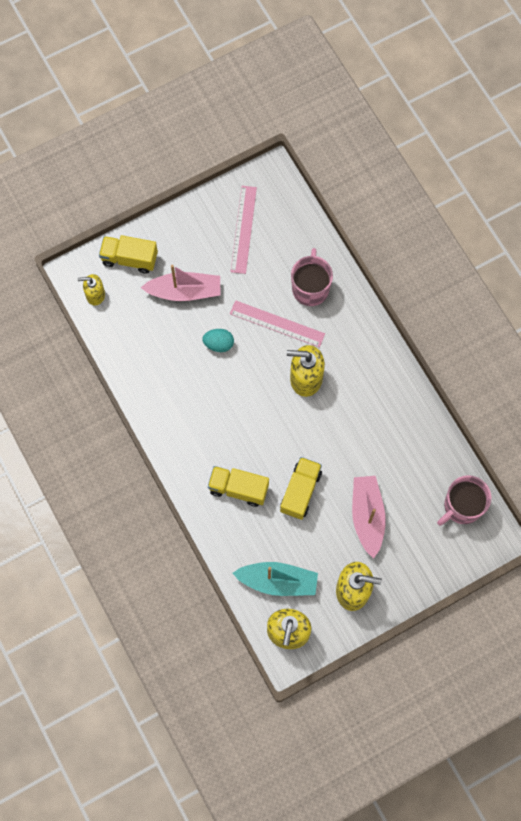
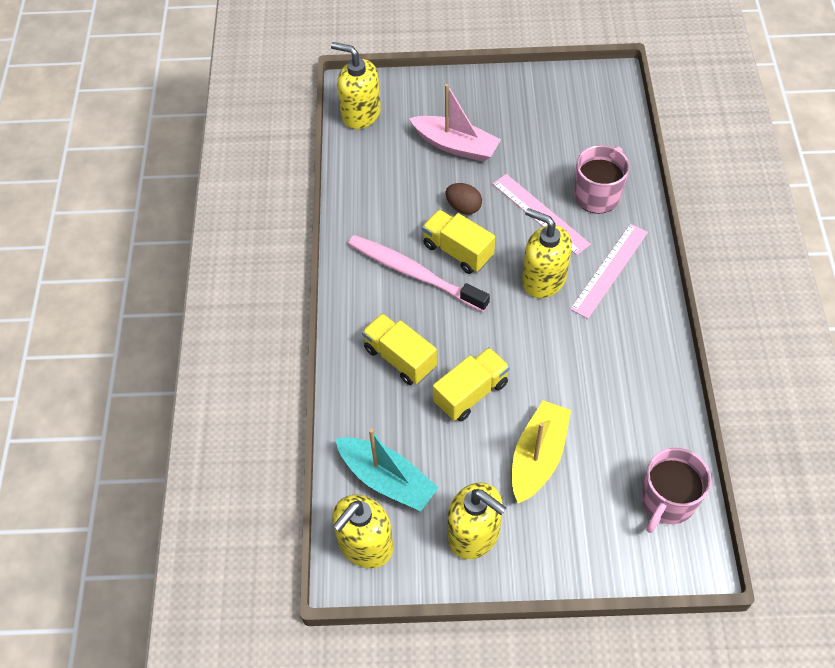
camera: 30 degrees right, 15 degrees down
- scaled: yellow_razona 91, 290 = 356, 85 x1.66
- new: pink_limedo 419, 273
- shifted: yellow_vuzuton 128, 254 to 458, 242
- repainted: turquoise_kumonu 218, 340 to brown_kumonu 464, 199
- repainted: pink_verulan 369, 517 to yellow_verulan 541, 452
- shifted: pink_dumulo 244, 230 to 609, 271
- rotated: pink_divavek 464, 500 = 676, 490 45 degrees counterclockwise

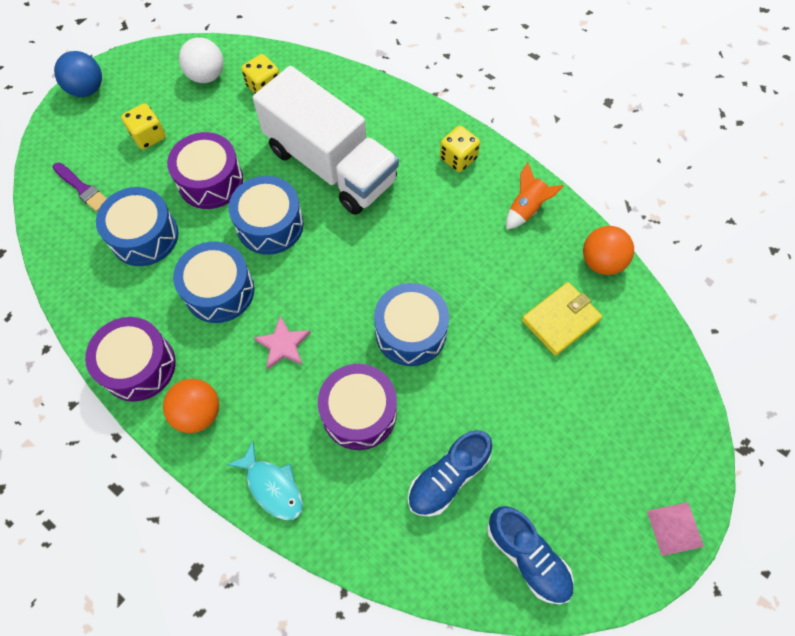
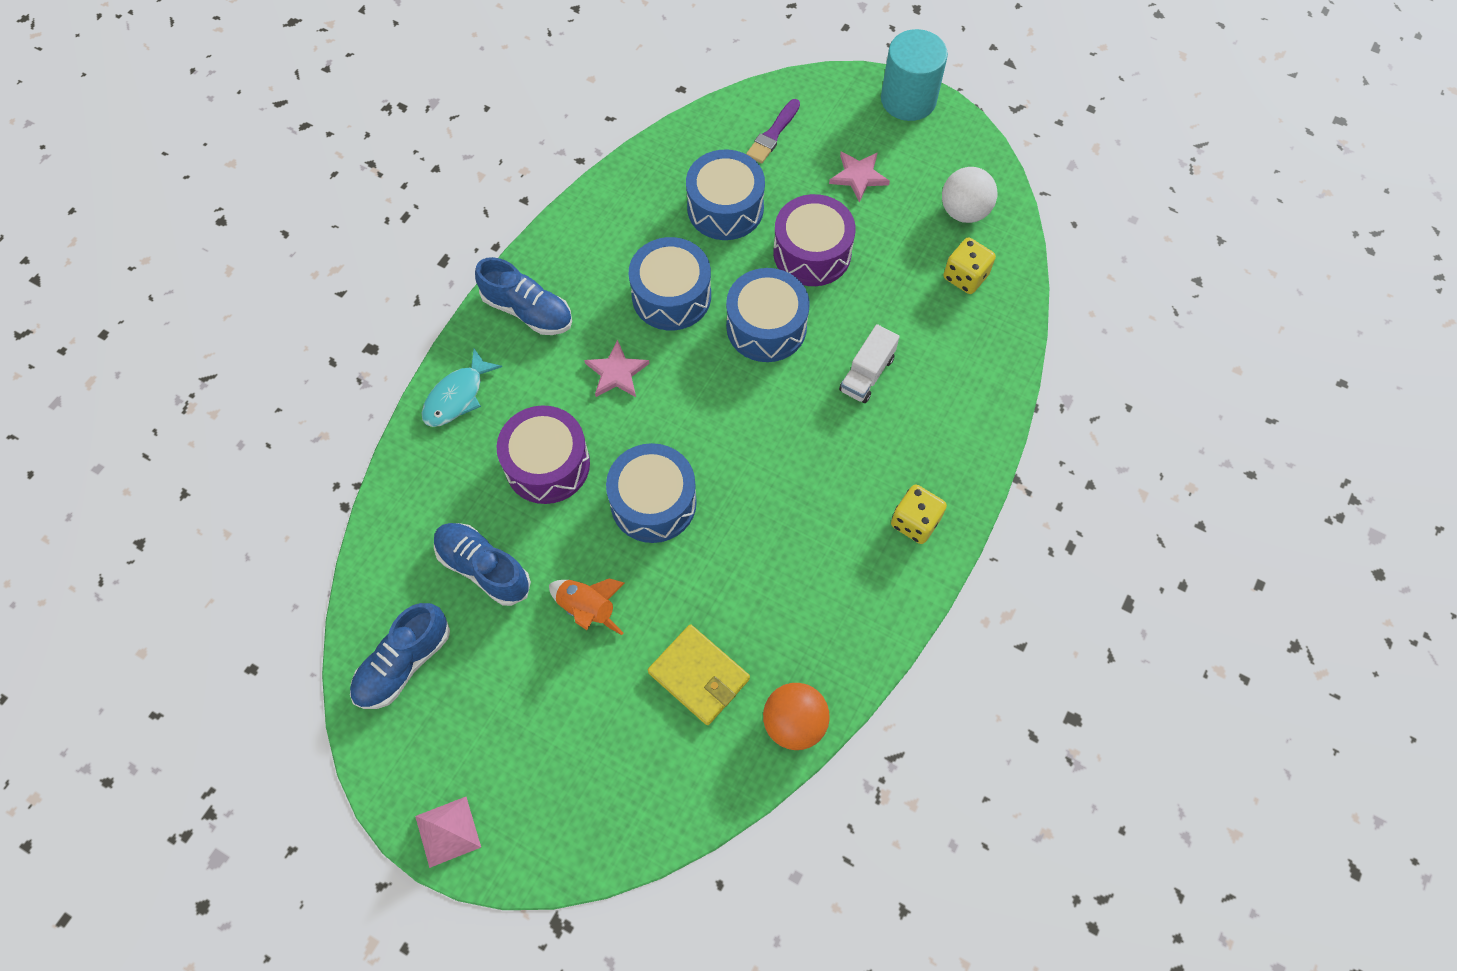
camera: 80 degrees right, 0 degrees up
- swapped: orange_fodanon 191, 406 to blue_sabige 523, 296
- shifted: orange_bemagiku 535, 196 to 586, 607
- swapped: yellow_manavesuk 143, 126 to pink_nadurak 859, 177
- scaled: white_vuzuton 326, 140 = 869, 363 x0.40
- swapped: blue_fodanon 78, 74 to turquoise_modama 914, 75
- gone: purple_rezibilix 130, 359

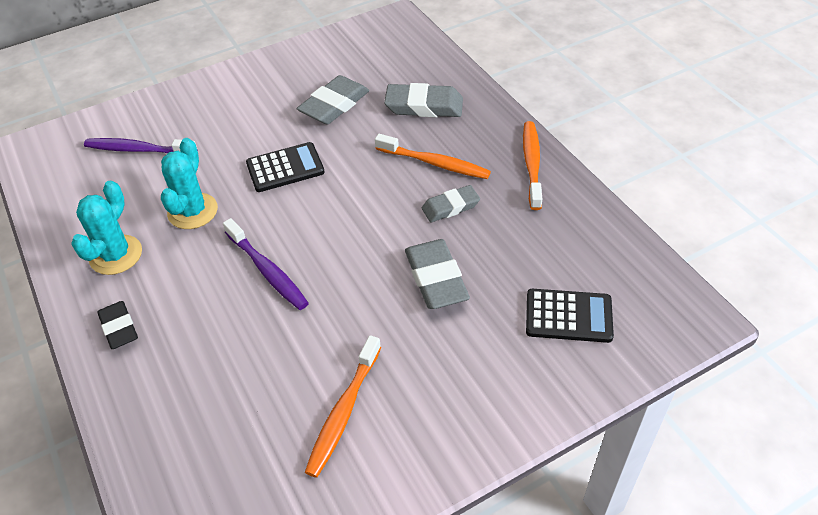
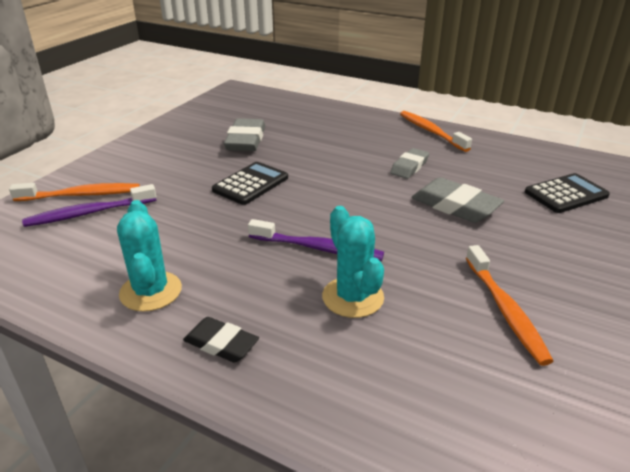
camera: 35 degrees left, 15 degrees down
- shifted: orange_limedo 433, 156 to 74, 192
- shifted: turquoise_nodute 189, 183 to 353, 262
- gone: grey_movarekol 423, 100

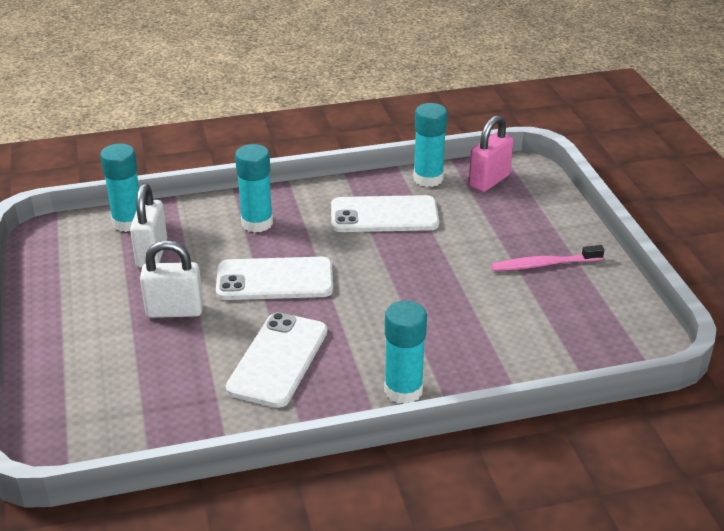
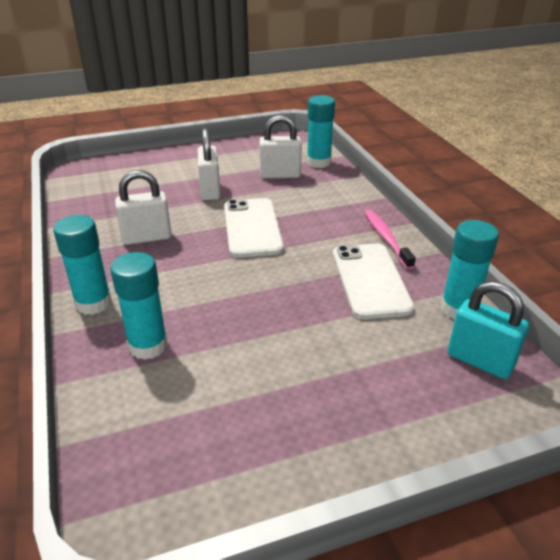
camera: 85 degrees right, 0 degrees up
- shifted: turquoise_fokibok 254, 188 to 139, 306
- swapped: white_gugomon 276, 360 to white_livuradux 143, 207
- shifted: pink_limedo 547, 258 to 390, 239
- repainted: pink_livuradux 491, 153 to turquoise_livuradux 488, 330

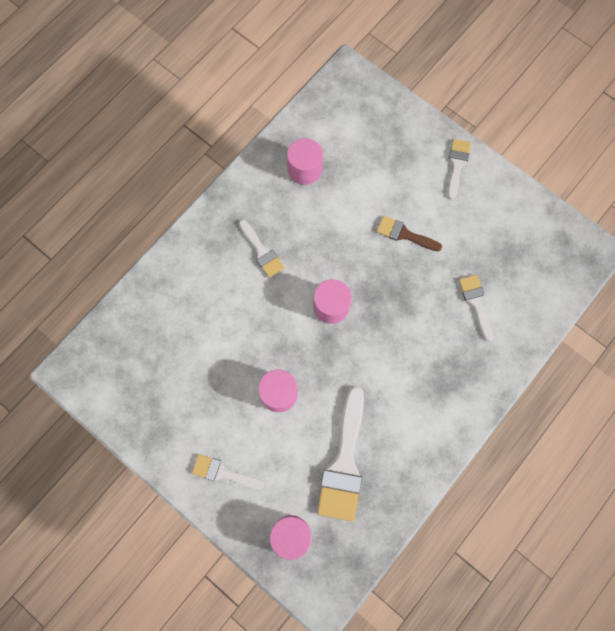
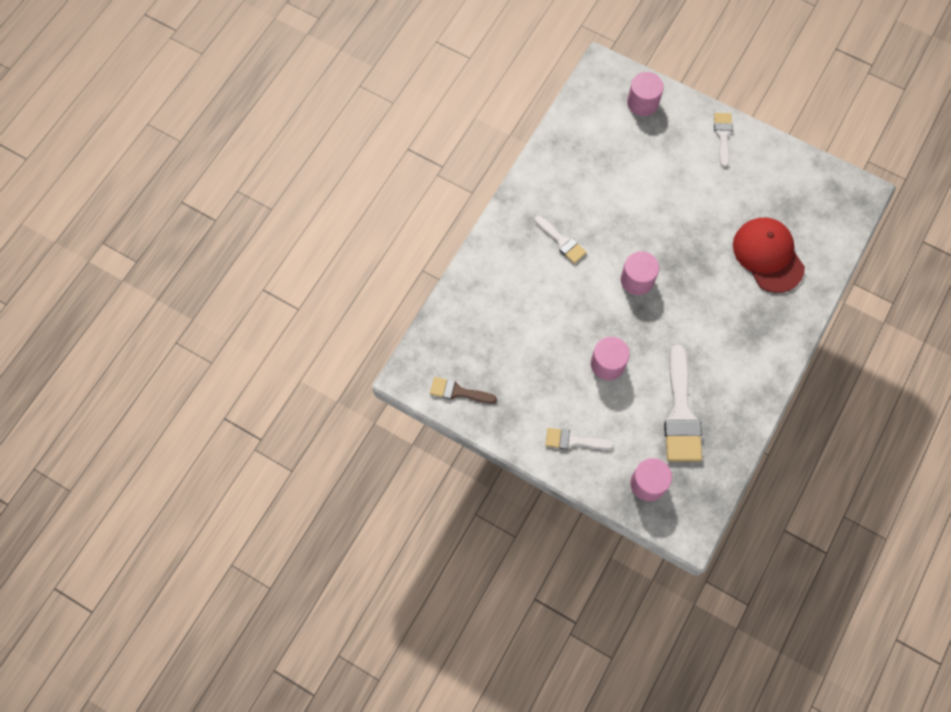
camera: 10 degrees left, 5 degrees down
- shifted: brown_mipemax 409, 233 to 463, 390
- shifted: pink_modama 304, 161 to 645, 94
- swapped: white_mipemax 476, 308 to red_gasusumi 769, 255

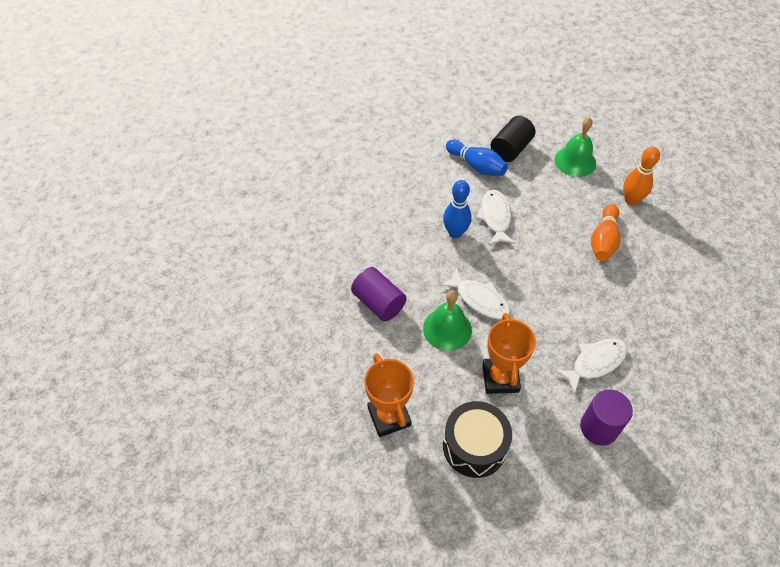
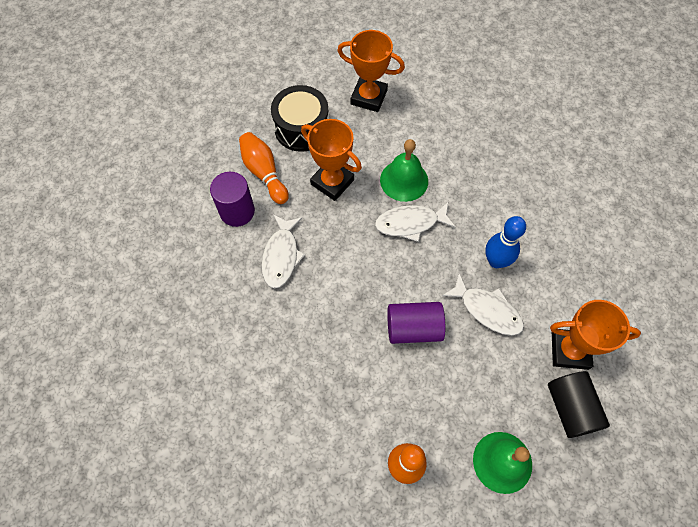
camera: 130 degrees right, 10 degrees up
- shifted: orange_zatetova 606, 232 to 264, 168
- shifted: purple_modama 379, 294 to 416, 323
- swapped: blue_zatetova 477, 158 to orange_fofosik 595, 335

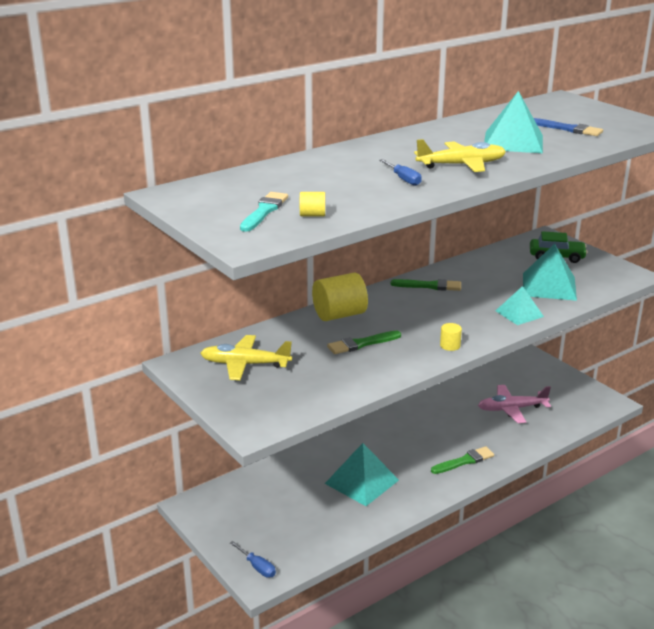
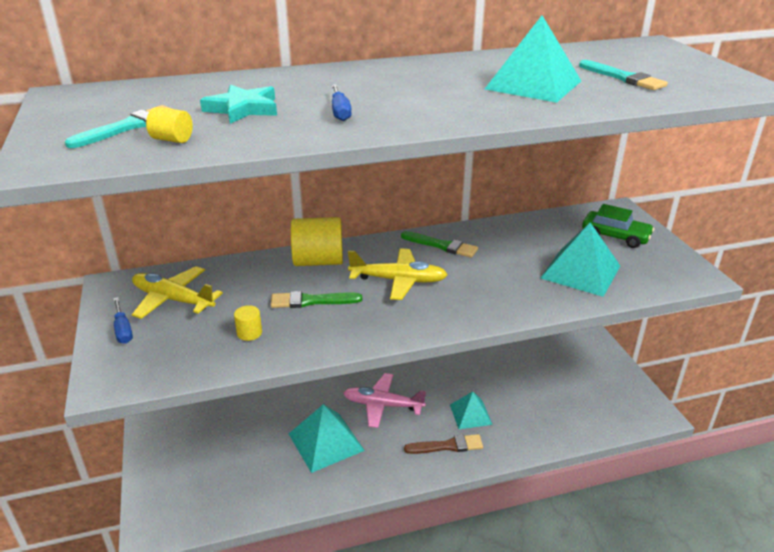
camera: 20 degrees right, 5 degrees up
- shifted: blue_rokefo 253, 559 to 123, 320
- new: turquoise_nadurak 238, 104
- shifted: yellow_modama 451, 337 to 248, 323
- shifted: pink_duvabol 514, 404 to 384, 400
- shifted: yellow_duvabol 460, 155 to 398, 274
- repainted: green_mipemax 462, 460 to brown_mipemax 443, 444
- shifted: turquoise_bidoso 519, 305 to 471, 410
- repainted: blue_mipemax 568, 127 to turquoise_mipemax 623, 75

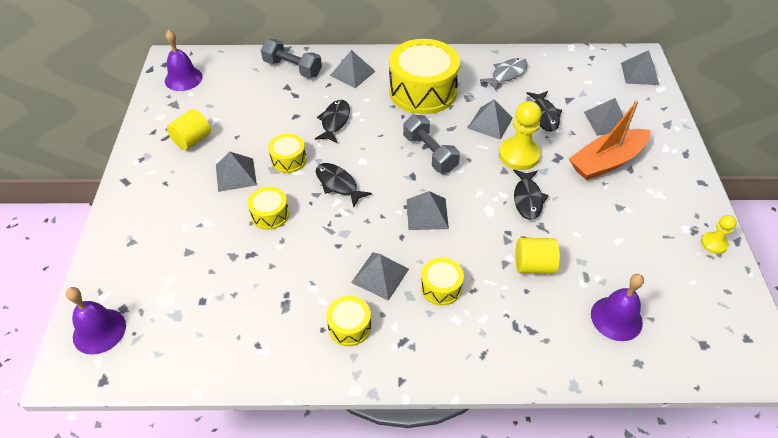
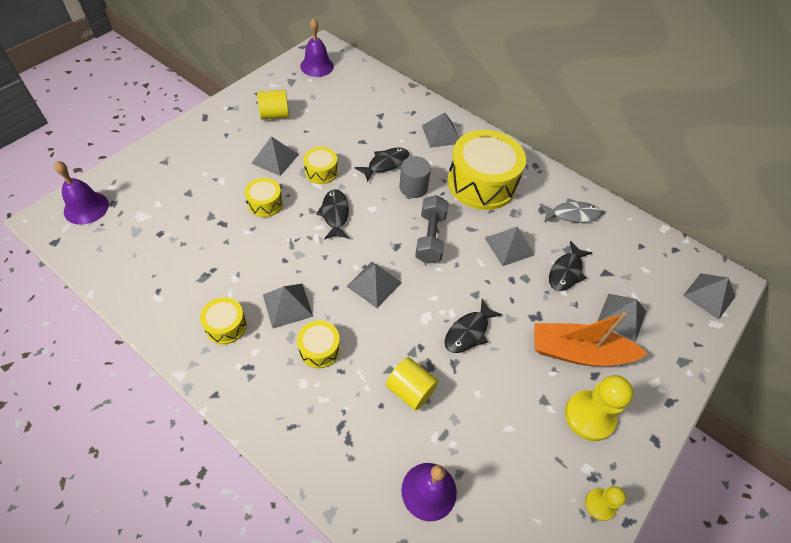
camera: 35 degrees right, 5 degrees up
- new: grey_modama 415, 177
- shifted: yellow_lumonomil 520, 135 to 599, 408
- gone: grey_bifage 291, 58

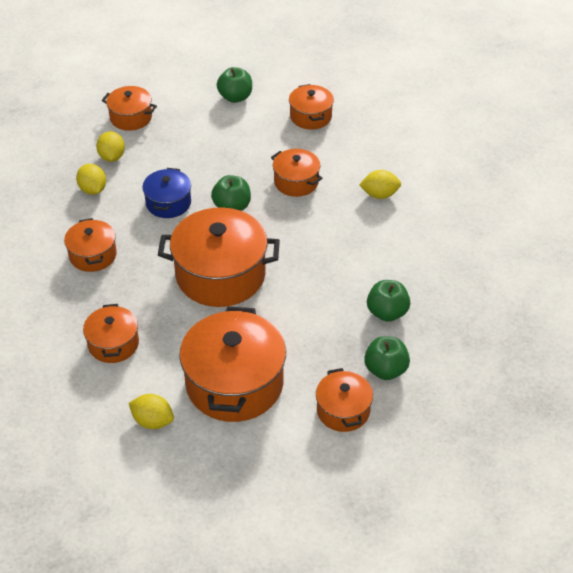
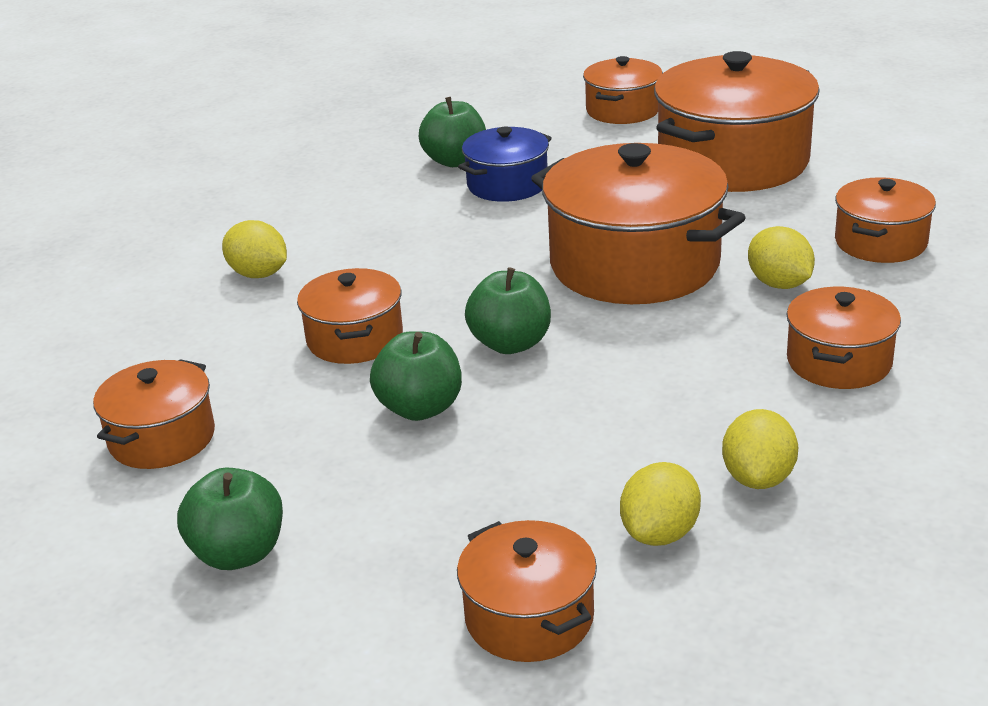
camera: 140 degrees left, 15 degrees down
- shifted: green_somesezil 387, 358 to 416, 376
- shifted: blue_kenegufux 166, 193 to 505, 164
- shifted: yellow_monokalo 151, 411 to 781, 257

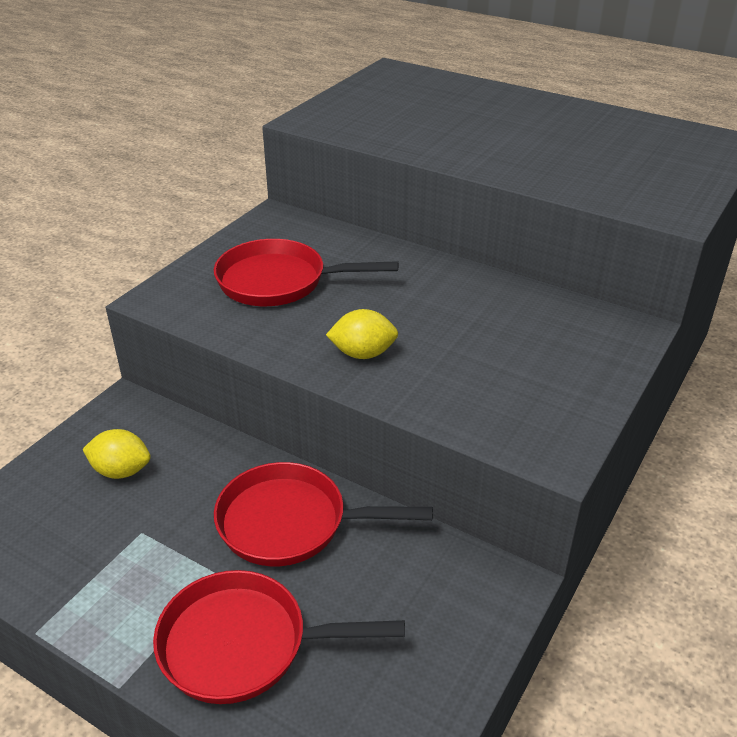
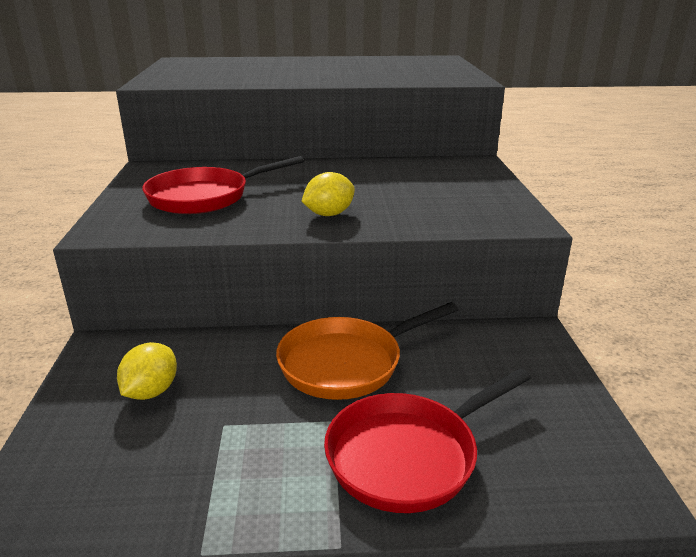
camera: 35 degrees left, 10 degrees down
- rotated: yellow_monokalo 117, 454 = 147, 371 45 degrees counterclockwise
- repainted: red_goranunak 323, 514 to orange_goranunak 367, 351

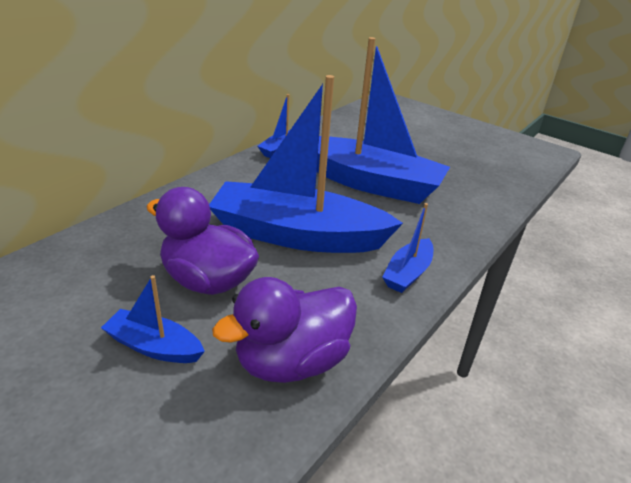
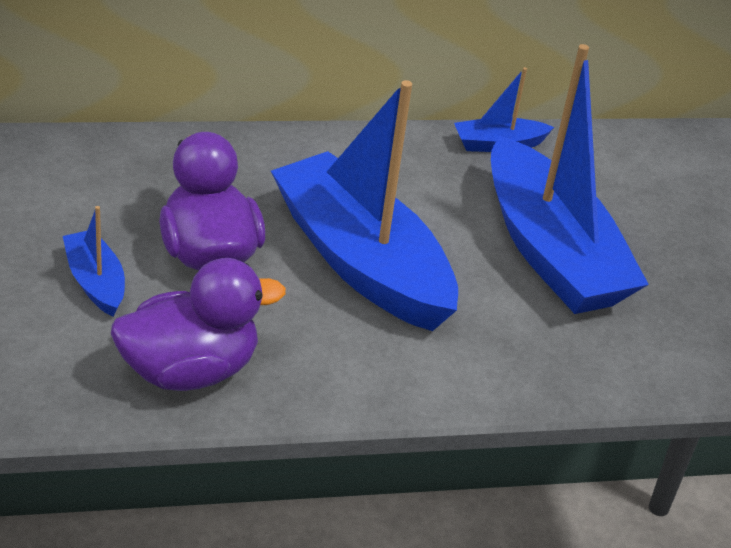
camera: 40 degrees right, 5 degrees up
- rotated: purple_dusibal 284, 330 = 198, 324 150 degrees clockwise
- gone: blue_verulan 407, 248

